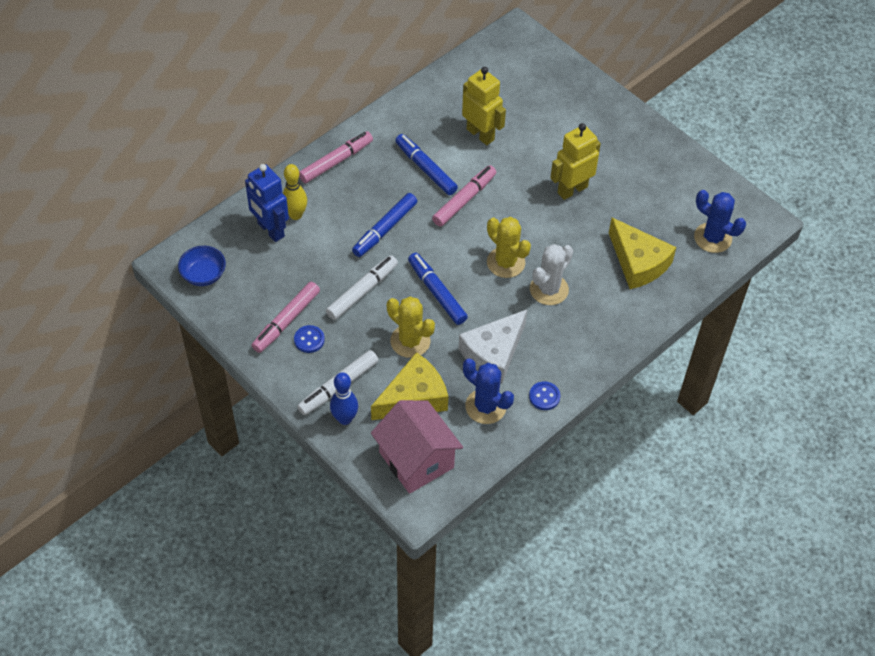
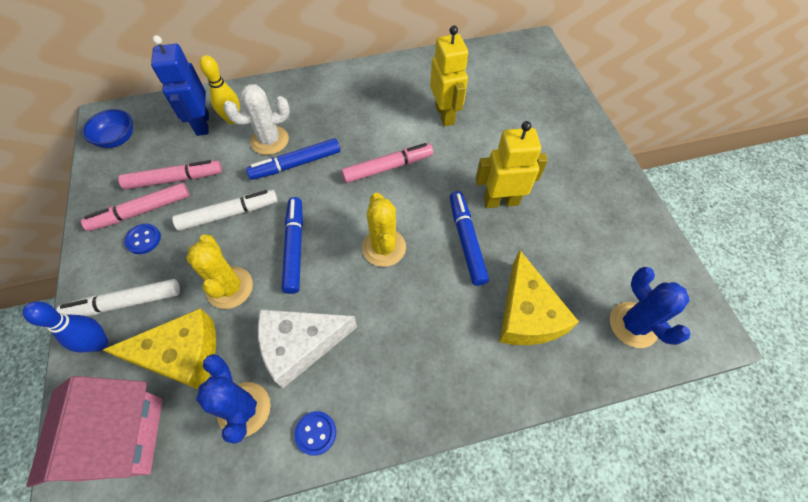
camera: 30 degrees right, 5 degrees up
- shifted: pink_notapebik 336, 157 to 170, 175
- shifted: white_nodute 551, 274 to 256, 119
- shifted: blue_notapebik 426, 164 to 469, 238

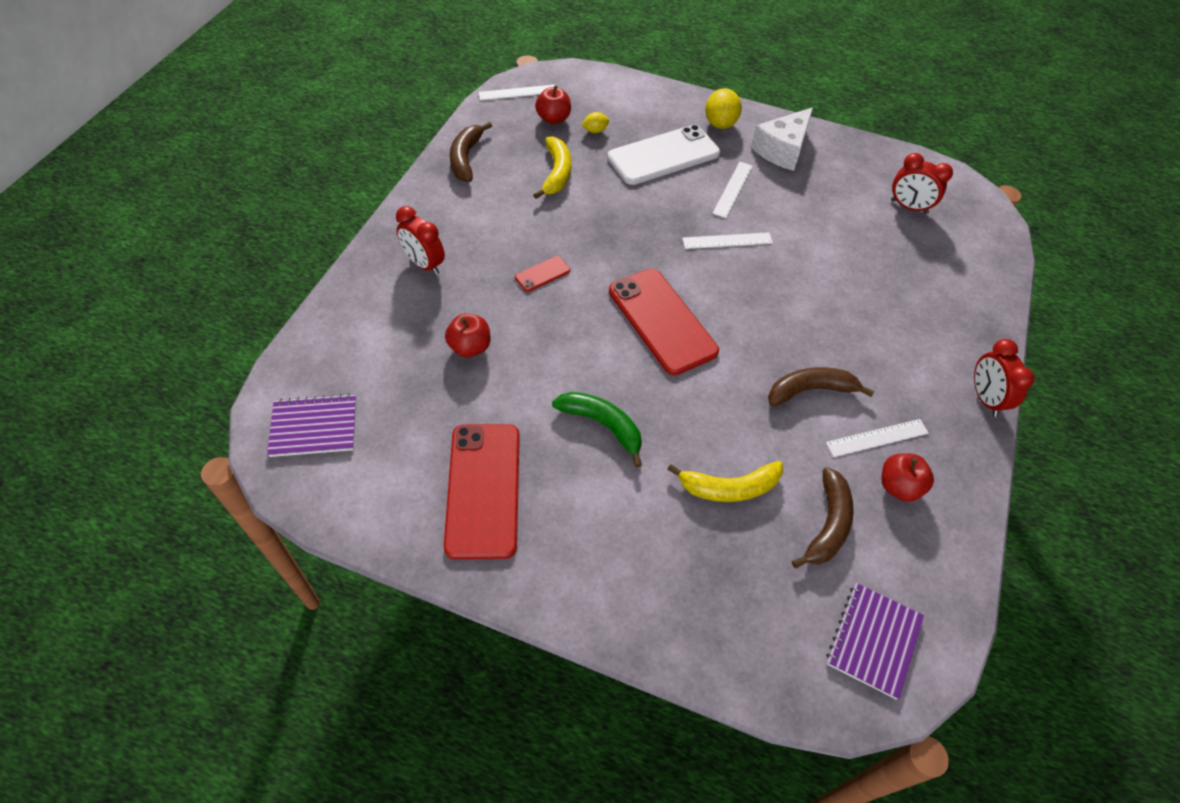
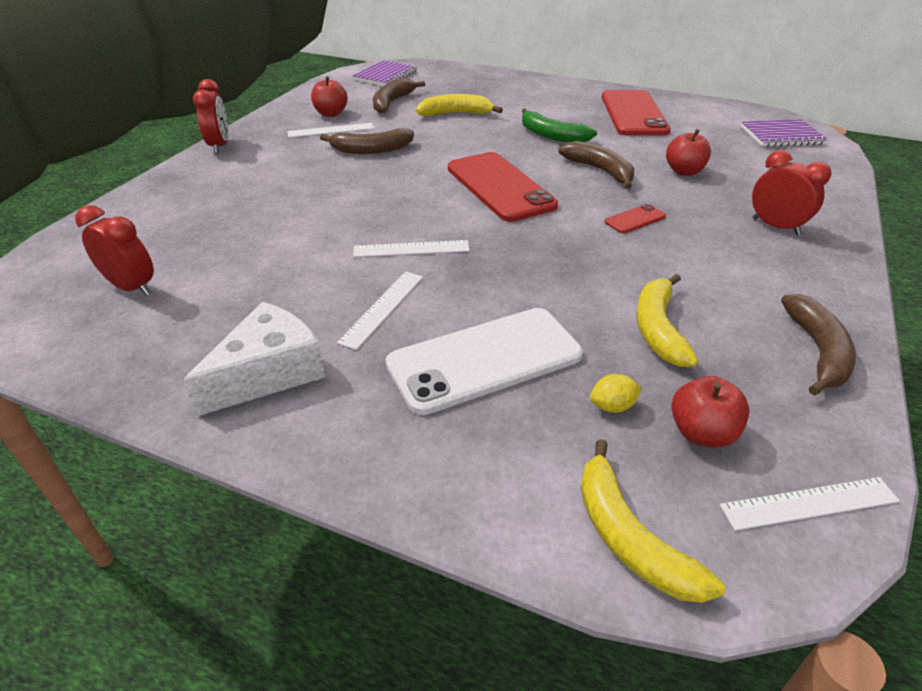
camera: 175 degrees left, 15 degrees down
- new: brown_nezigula 596, 165
- new: yellow_nezigula 652, 521
- gone: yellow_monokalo 723, 108

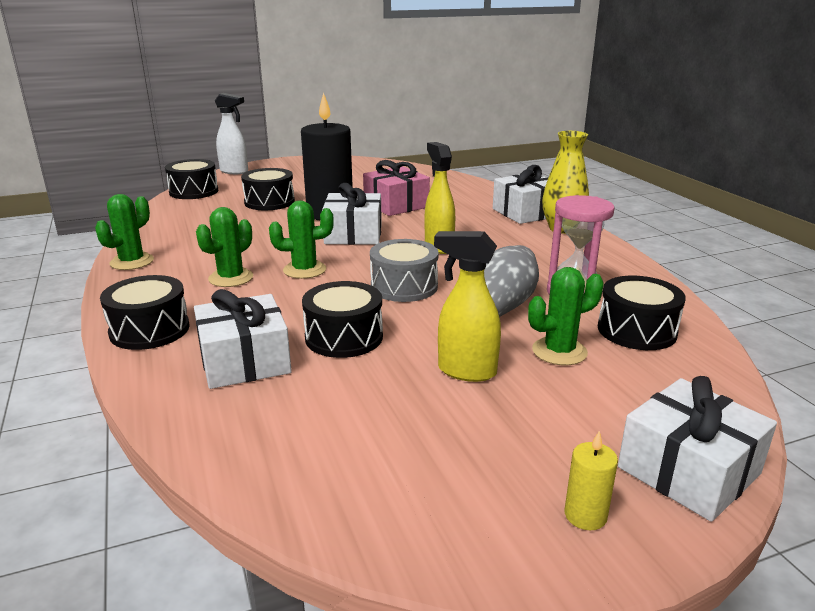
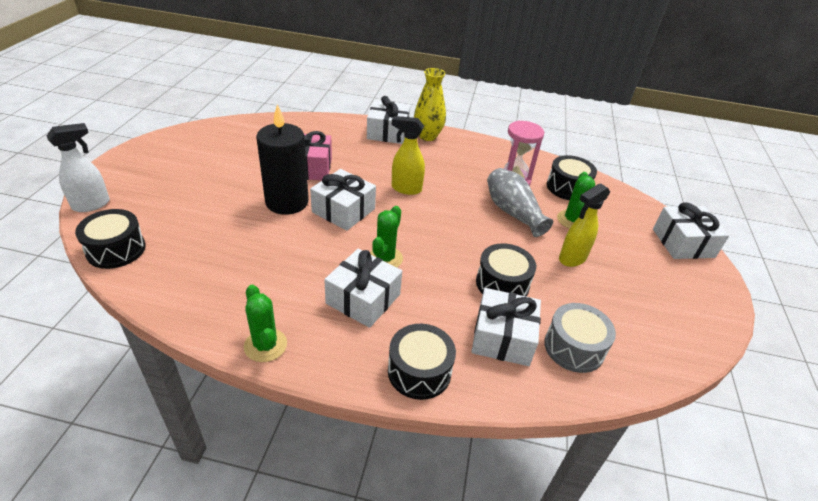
camera: 60 degrees left, 15 degrees up
- swapped: green_nodute 224, 247 to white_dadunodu 363, 288
- shifted: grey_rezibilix 404, 270 to 580, 338
- gone: black_rezibilix 268, 189
- gone: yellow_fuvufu 591, 480

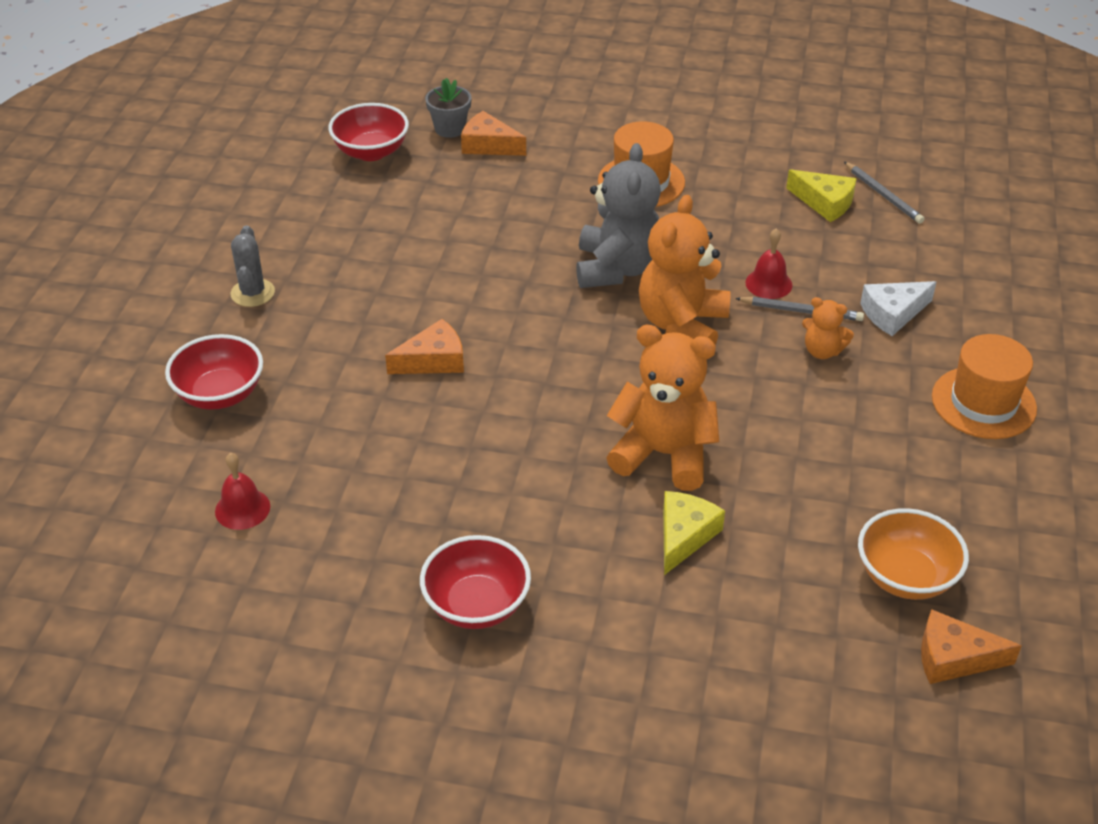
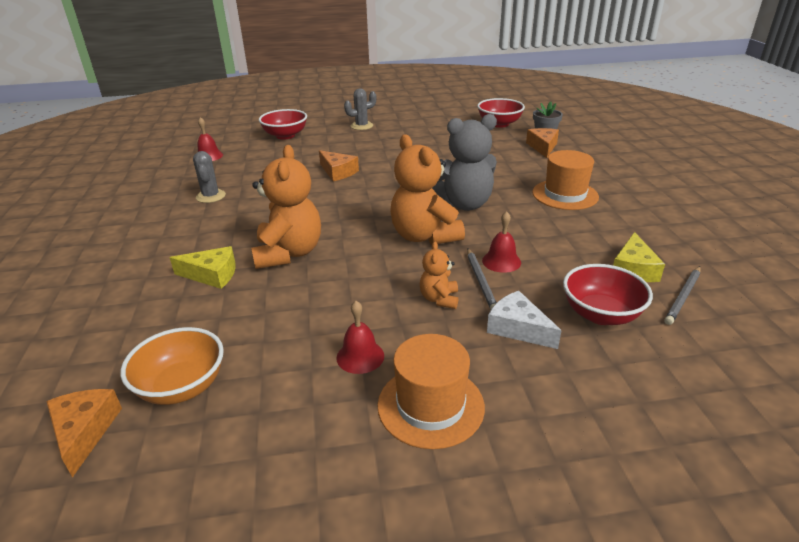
camera: 70 degrees right, 10 degrees down
- new: grey_nodute 209, 177
- new: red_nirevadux 360, 337
- rotated: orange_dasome 685, 270 = 427, 189 120 degrees counterclockwise
- shifted: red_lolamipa 475, 582 to 608, 294

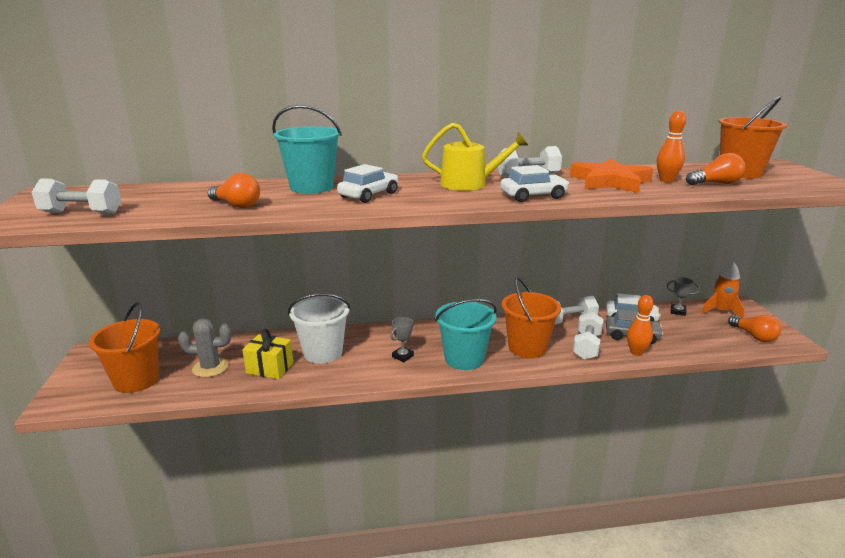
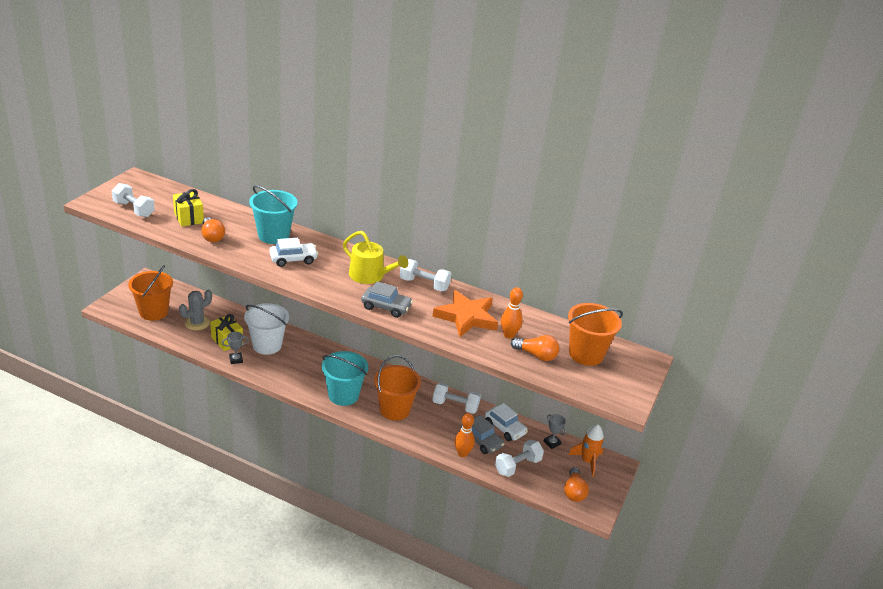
camera: 30 degrees right, 10 degrees up
- new: yellow_dadunodu 188, 208
- rotated: grey_nodute 205, 347 = 195, 310 75 degrees counterclockwise
- shifted: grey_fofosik 402, 339 to 235, 348
- repainted: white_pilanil 534, 183 to grey_pilanil 387, 299
- shifted: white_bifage 588, 335 to 519, 458

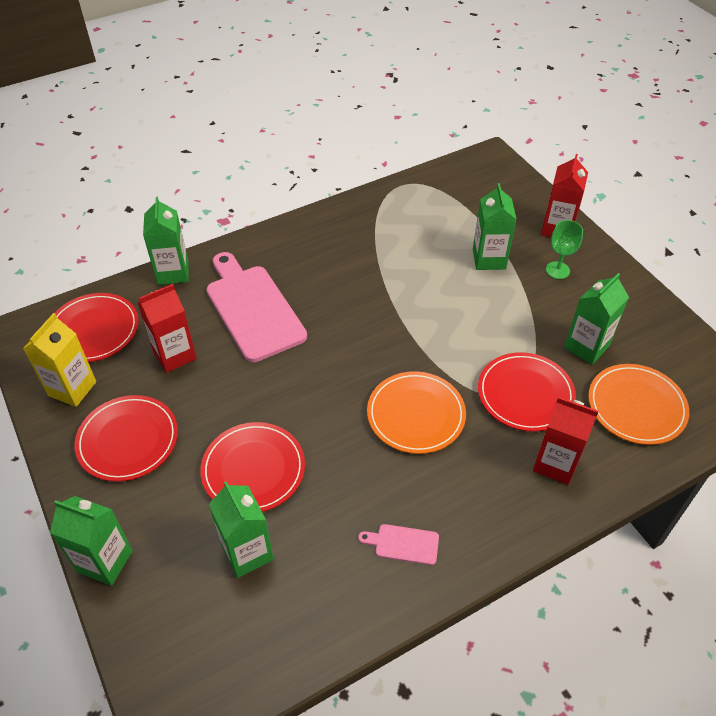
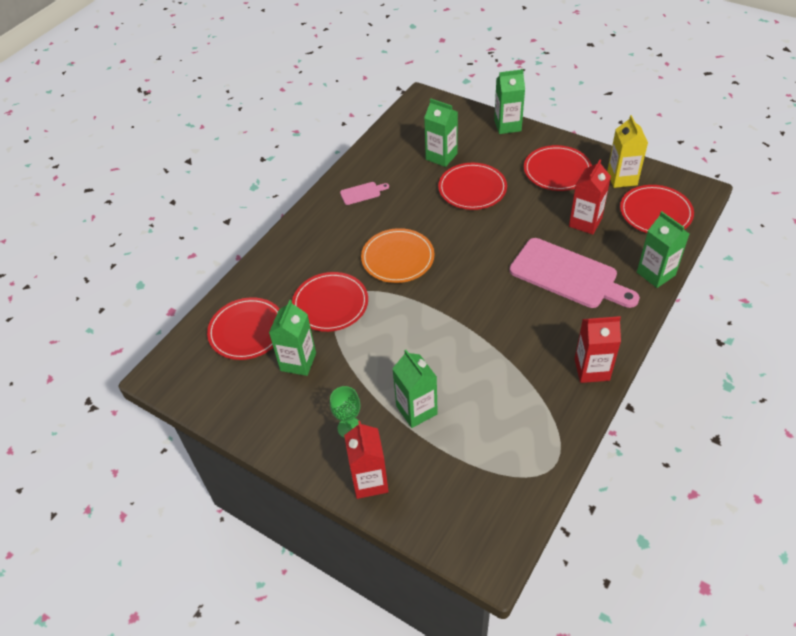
camera: 155 degrees right, 0 degrees up
- repainted: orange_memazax 638, 404 to red_memazax 243, 328
- shifted: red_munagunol 566, 441 to 598, 349

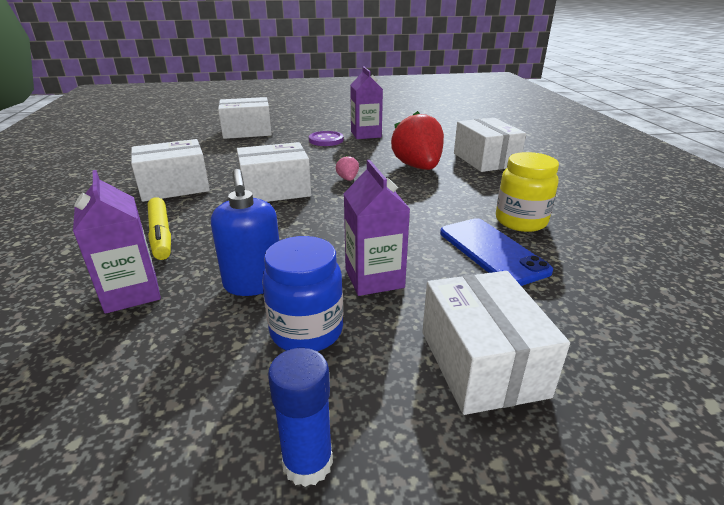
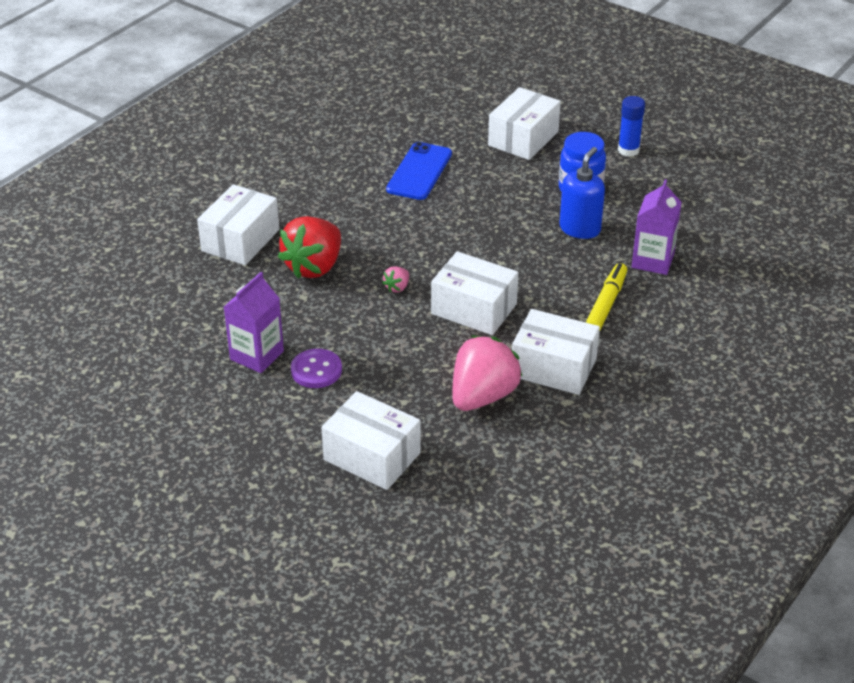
camera: 135 degrees left, 10 degrees up
- new: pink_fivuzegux 487, 373
- gone: purple_munagunol 377, 228
- gone: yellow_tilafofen 527, 192

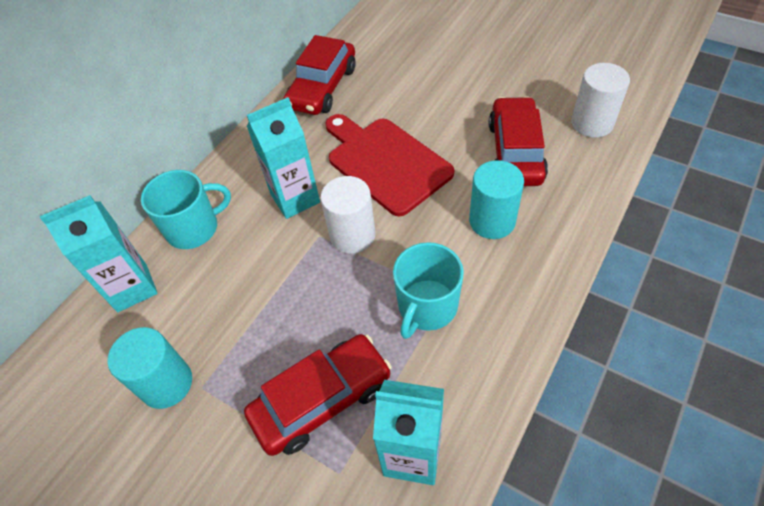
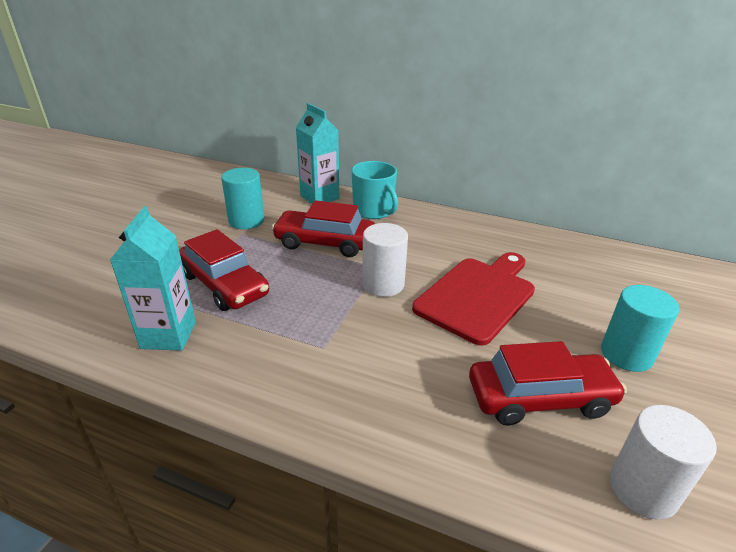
camera: 75 degrees right, 20 degrees down
- shifted: red_pilanil 319, 75 to 323, 228
- shifted: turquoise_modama 496, 199 to 640, 328
- gone: turquoise_munagunol 283, 158
- gone: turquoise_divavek 428, 290

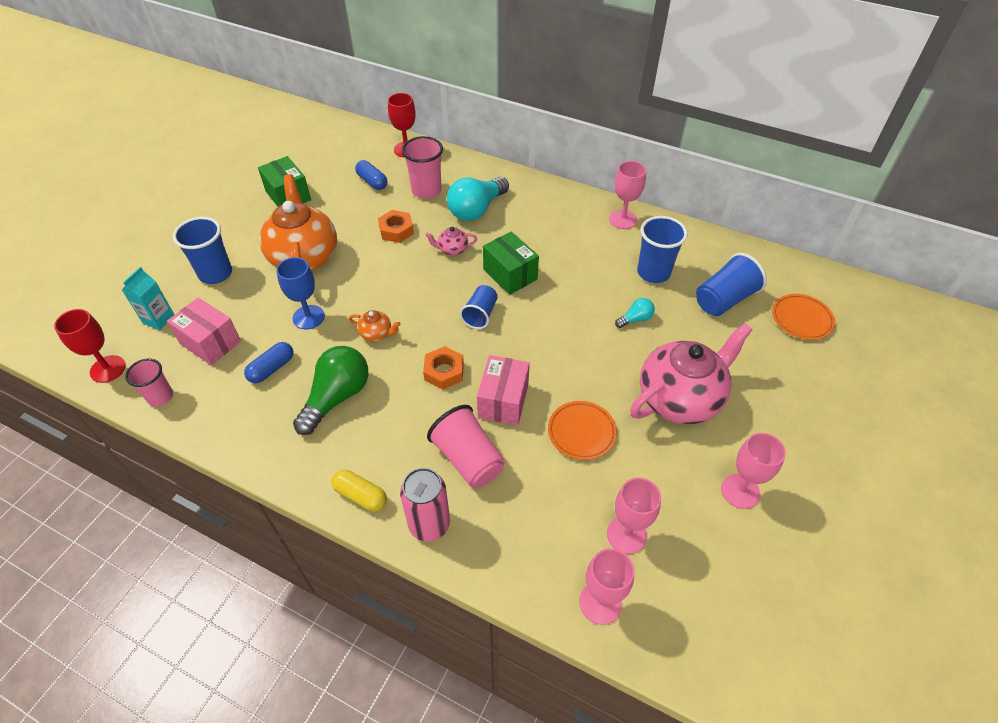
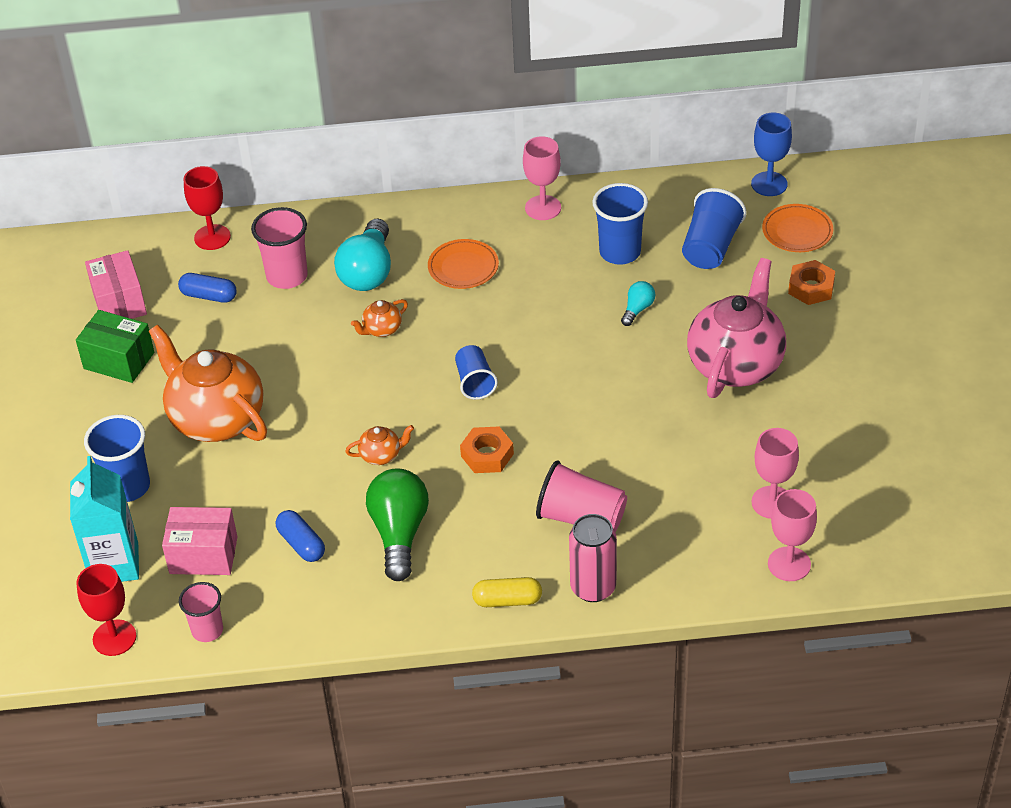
camera: 30 degrees left, 5 degrees down
- scaled: turquoise_munagunol 148, 298 = 104, 519 x1.63
- shifted: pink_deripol 503, 390 to 116, 284
- rotated: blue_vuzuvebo 269, 362 = 300, 536 45 degrees counterclockwise
- repainted: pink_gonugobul 451, 241 to orange_gonugobul 379, 318
- shifted: orange_memazax 582, 430 to 463, 264
- shifted: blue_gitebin 300, 293 to 771, 154
- shifted: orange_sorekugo 396, 226 to 811, 282
- gone: green_deripol 511, 263
- gone: pink_gitebin 753, 471

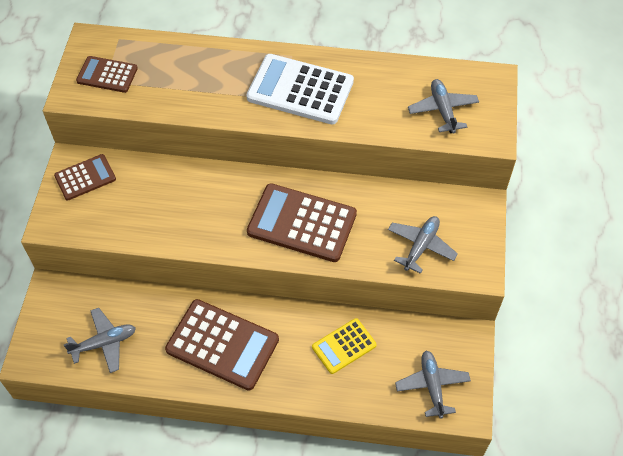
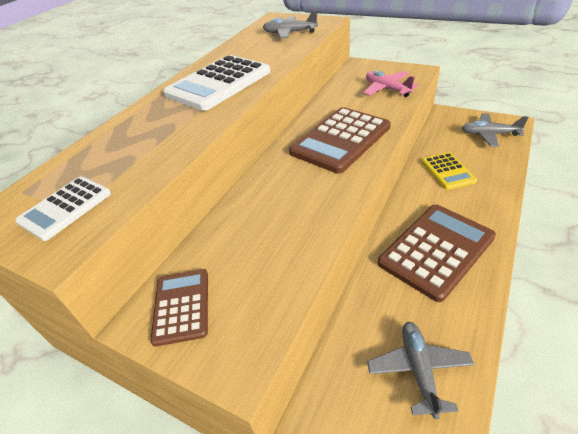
camera: 65 degrees left, 15 degrees down
- repainted: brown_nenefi 107, 74 to white_nenefi 63, 208
- repainted: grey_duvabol 423, 245 to pink_duvabol 390, 84

